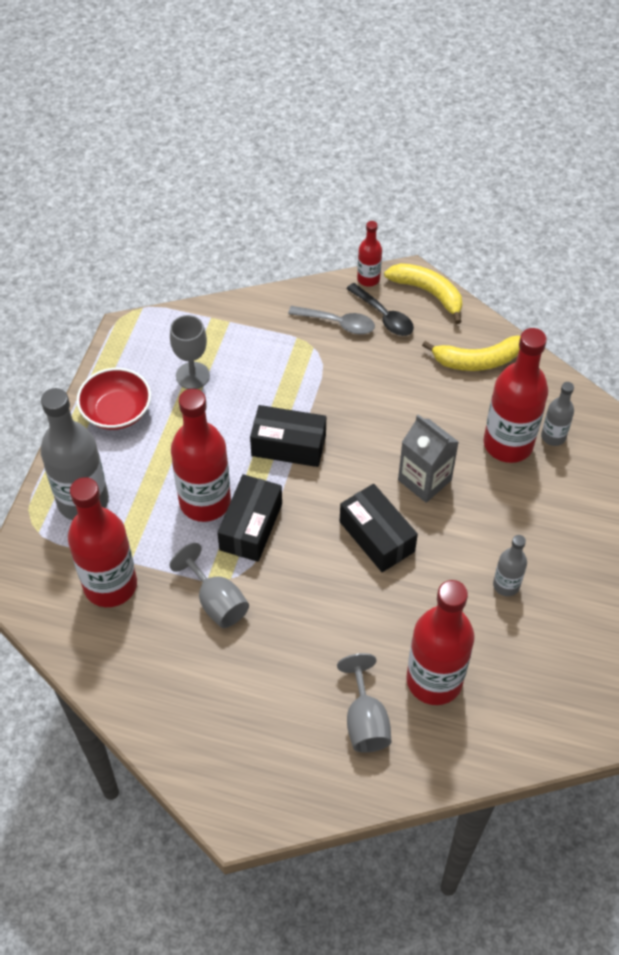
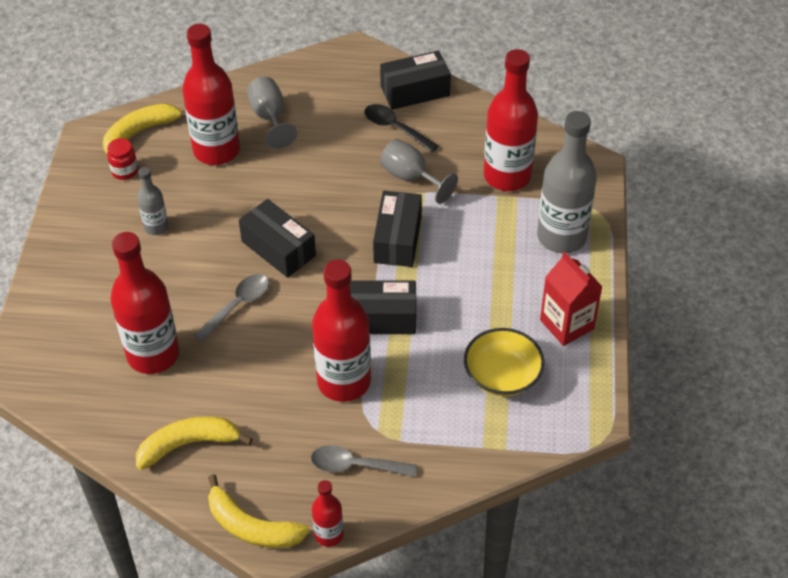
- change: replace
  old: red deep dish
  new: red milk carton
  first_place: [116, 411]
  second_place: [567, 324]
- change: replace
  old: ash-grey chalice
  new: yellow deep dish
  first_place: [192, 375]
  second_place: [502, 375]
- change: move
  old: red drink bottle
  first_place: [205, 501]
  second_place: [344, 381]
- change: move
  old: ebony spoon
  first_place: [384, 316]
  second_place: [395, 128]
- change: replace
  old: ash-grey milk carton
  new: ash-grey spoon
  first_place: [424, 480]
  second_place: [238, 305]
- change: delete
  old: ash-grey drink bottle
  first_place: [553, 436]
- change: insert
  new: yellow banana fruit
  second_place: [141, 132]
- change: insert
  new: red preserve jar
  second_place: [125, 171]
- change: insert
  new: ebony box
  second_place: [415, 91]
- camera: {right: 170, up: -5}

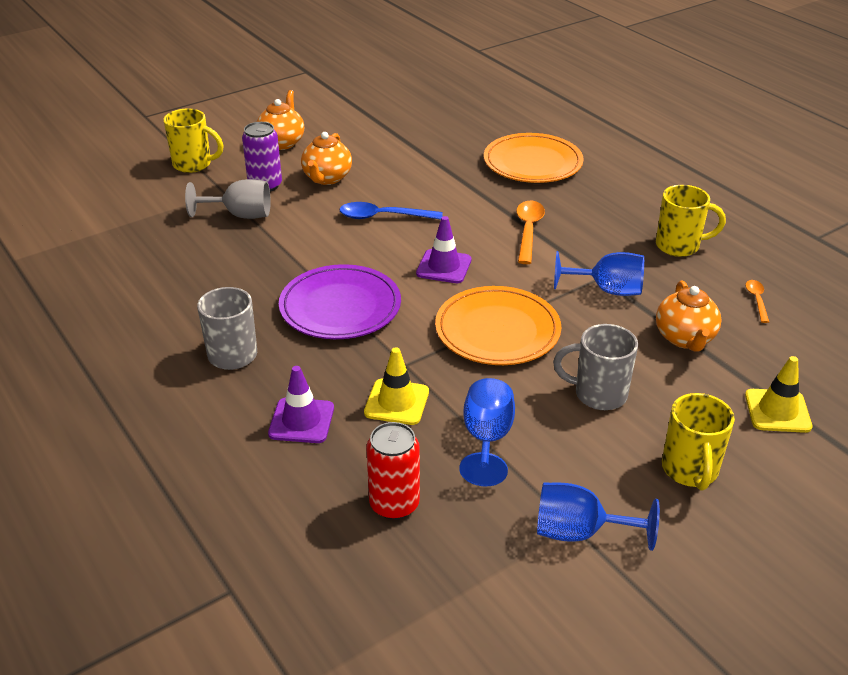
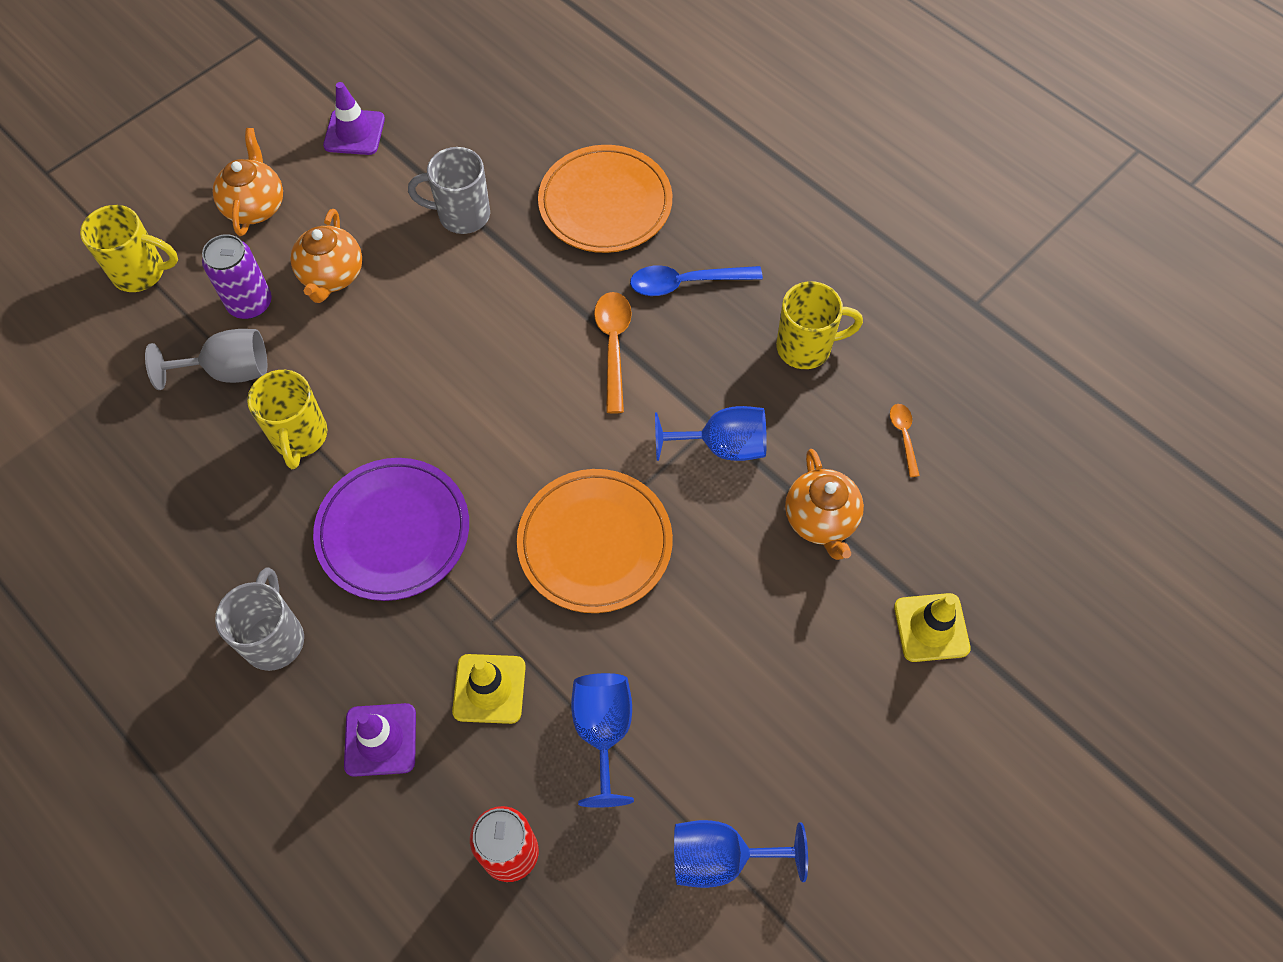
- change: move
  old: cobalt spoon
  first_place: [383, 217]
  second_place: [686, 283]
- change: move
  old: purple road cone
  first_place: [444, 267]
  second_place: [354, 132]
- change: move
  old: ash-grey coffee mug
  first_place: [598, 394]
  second_place: [461, 215]
- change: move
  old: yellow coffee mug
  first_place: [690, 471]
  second_place: [299, 437]
- camera: {right: -10, up: 25}

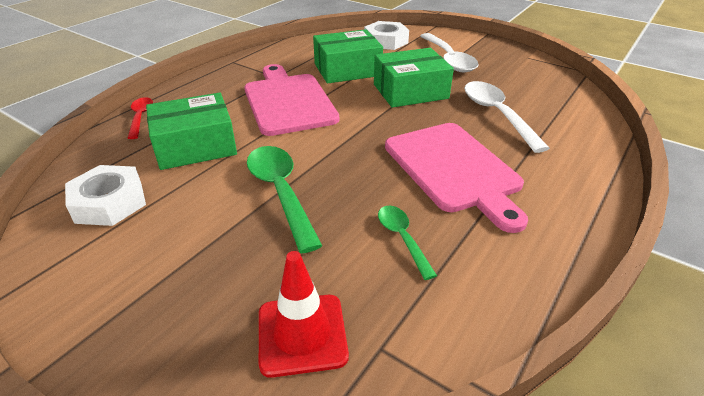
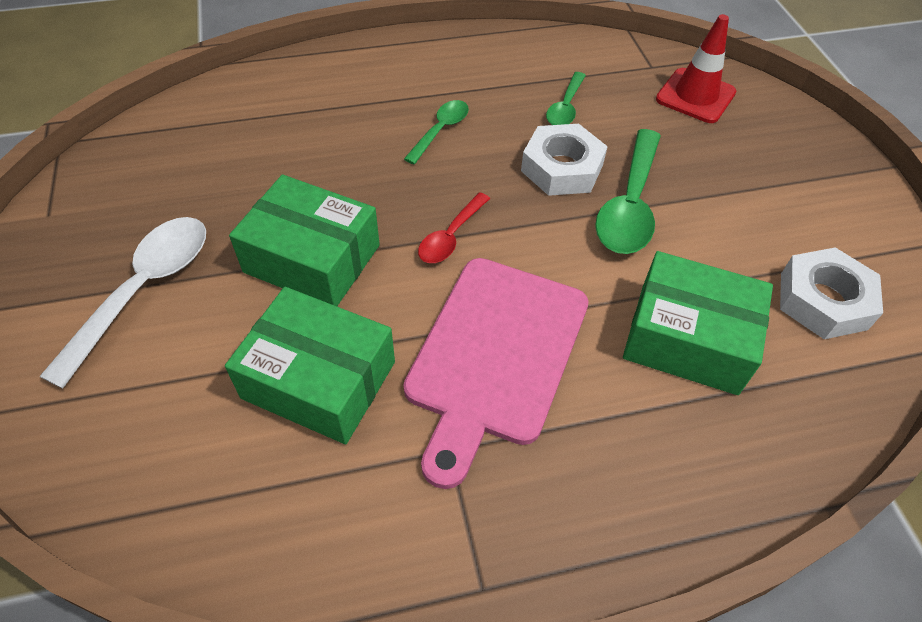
- change: move
  old: red spoon
  first_place: [140, 117]
  second_place: [451, 236]
- change: move
  old: white nut
  first_place: [386, 41]
  second_place: [561, 168]
- change: replace
  old: rose-pink bread board
  new: green spoon
  first_place: [454, 169]
  second_place: [441, 130]
- change: delete
  old: white spoon
  first_place: [497, 114]
- camera: {right: -140, up: 15}

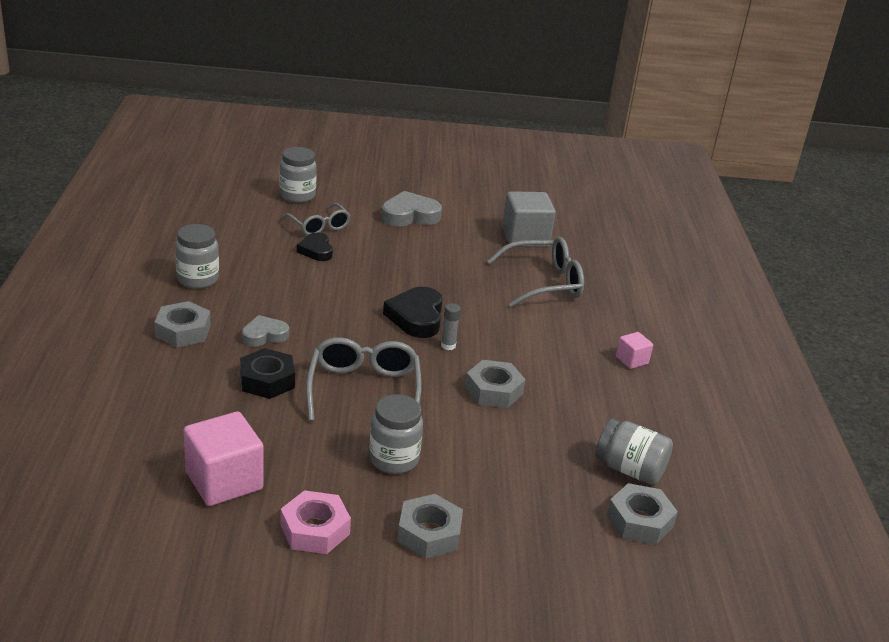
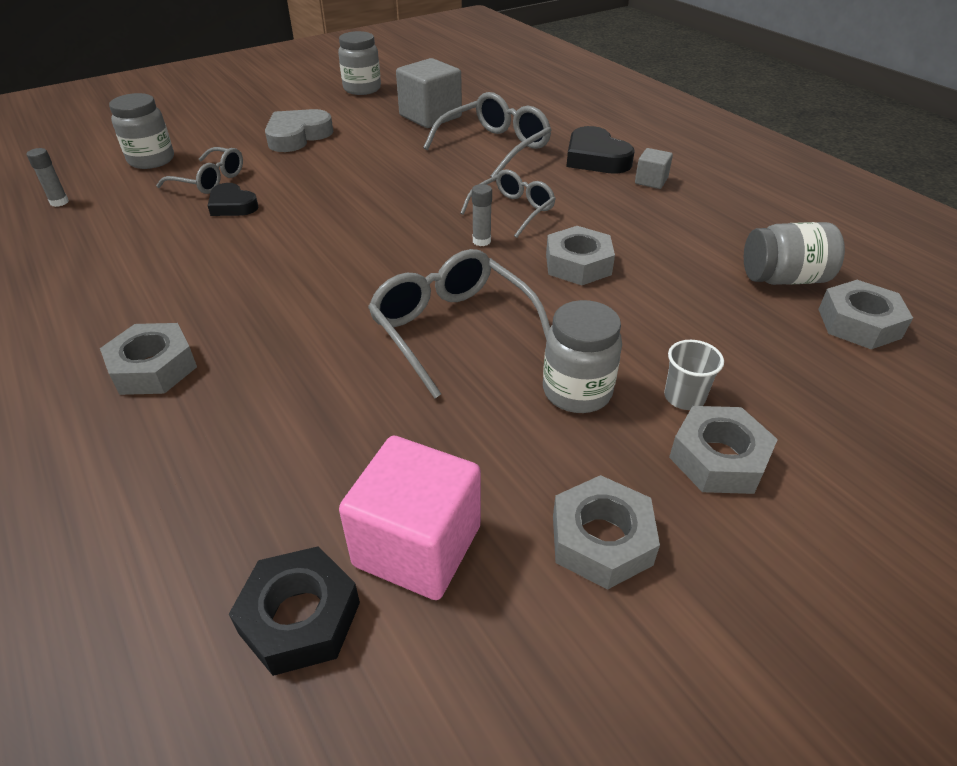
- change: move
  old: ash-grey preserve jar
  first_place: [198, 279]
  second_place: [362, 89]
- change: move
  old: ebony nut
  first_place: [267, 380]
  second_place: [300, 617]
- change: delete
  old: ash-grey love heart
  first_place: [264, 335]
- change: recolor
  old: rose-pink nut
  new: ash-grey nut
  first_place: [315, 529]
  second_place: [601, 540]
- change: move
  old: ebony love heart
  first_place: [416, 317]
  second_place: [595, 158]
- change: recolor
  old: rose-pink block
  new: ash-grey block
  first_place: [632, 360]
  second_place: [651, 181]
- change: insert
  new: ash-grey glue stick
  second_place: [59, 202]
- change: insert
  new: ash-grey glasses
  second_place: [513, 210]
- change: insert
  new: ash-grey tumbler
  second_place: [684, 397]
- camera: {right: -30, up: 10}

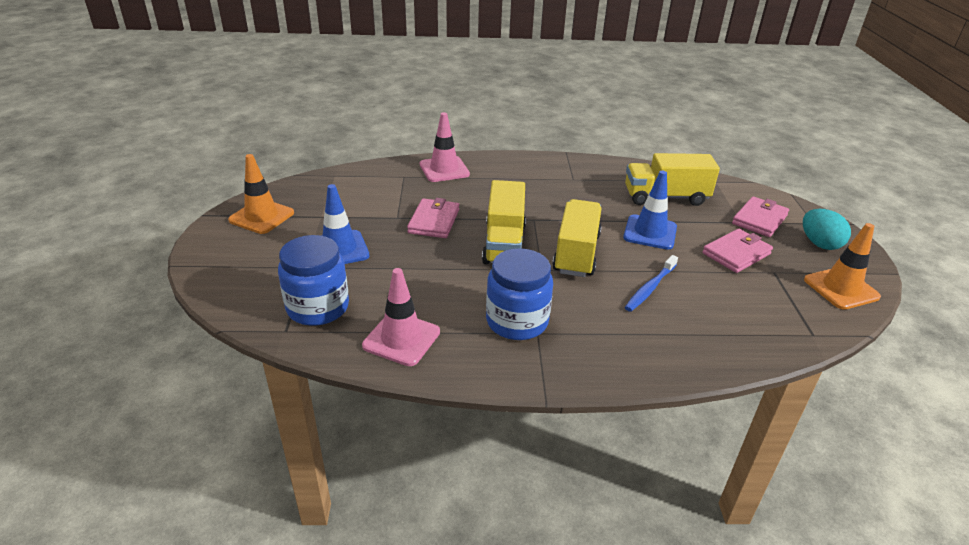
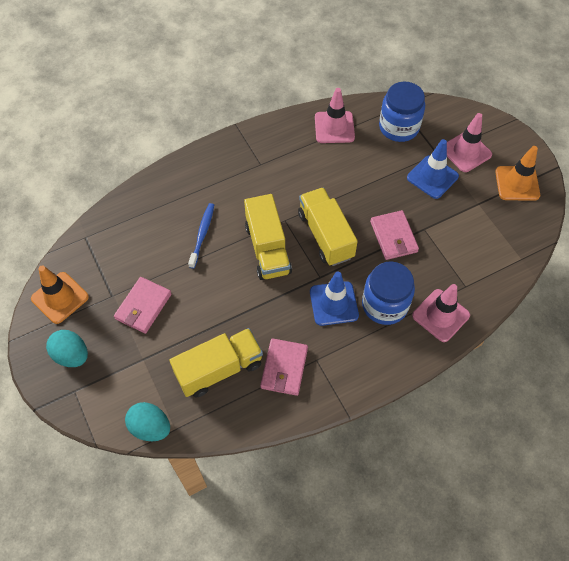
- change: move
  old: cobalt preserve jar
  first_place: [517, 321]
  second_place: [385, 305]
- change: move
  old: cobalt road cone
  first_place: [650, 232]
  second_place: [333, 303]
- change: move
  old: rose-pink card wallet
  first_place: [759, 220]
  second_place: [284, 368]
- change: insert
  new: aqua egg shape
  second_place: [150, 427]
- change: insert
  new: rose-pink road cone
  second_place: [466, 152]
- camera: {right: 155, up: 25}

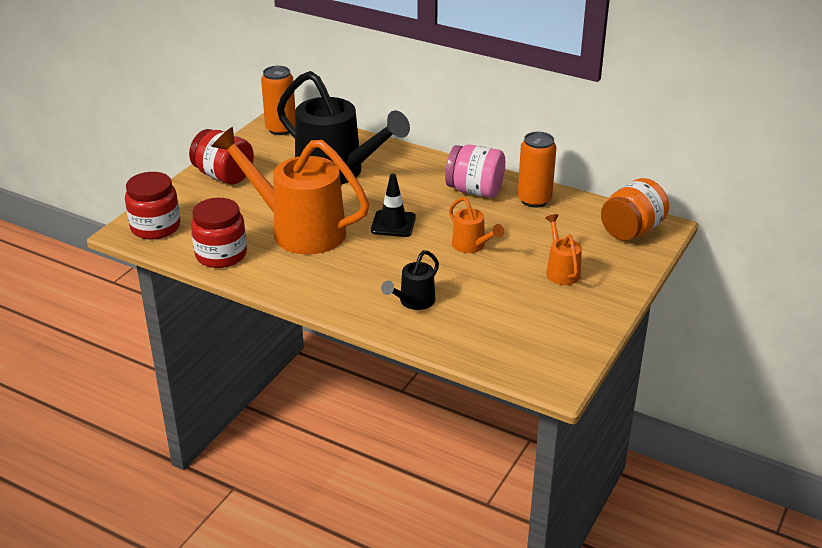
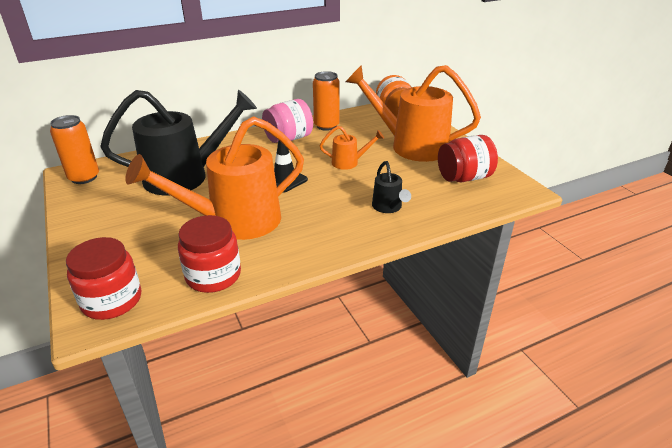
- change: move
  old: red preserve jar
  first_place: [224, 176]
  second_place: [464, 178]
- change: resize
  old: bright orange sprinkling can
  first_place: [561, 271]
  second_place: [411, 146]
  factor: 2.22
- camera: {right: -55, up: 0}

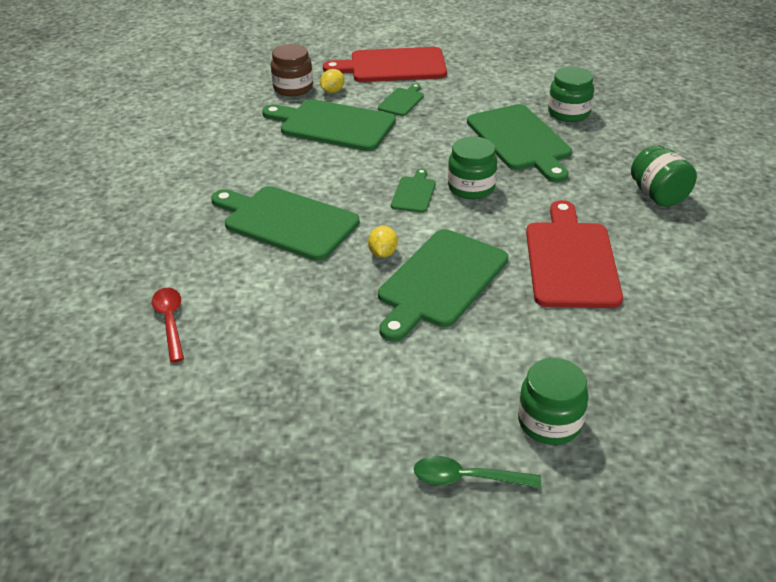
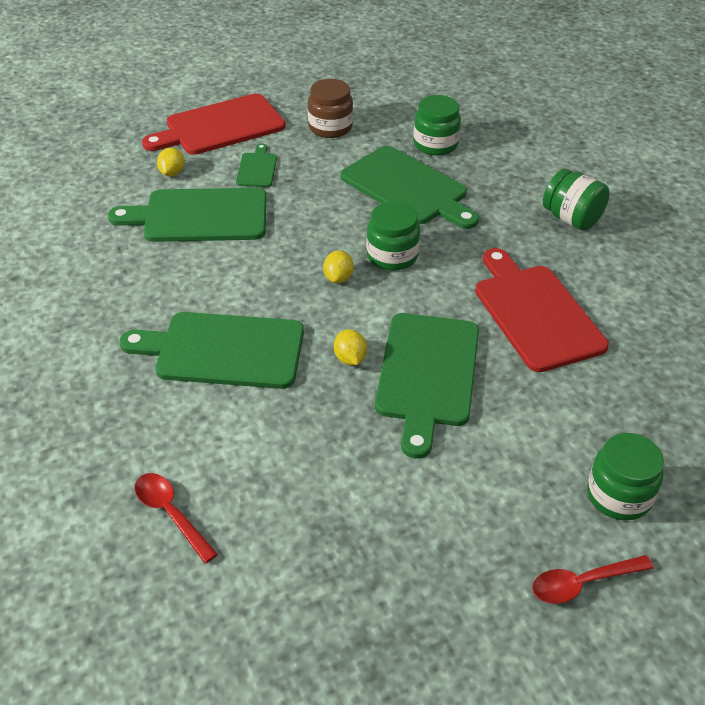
- change: move
  old: brown preserve jar
  first_place: [293, 88]
  second_place: [330, 127]
- change: replace
  old: green bread board
  new: yellow lemon
  first_place: [414, 193]
  second_place: [338, 278]
- change: recolor
  old: green spoon
  new: red spoon
  first_place: [467, 478]
  second_place: [582, 583]
- camera: {right: -25, up: 5}

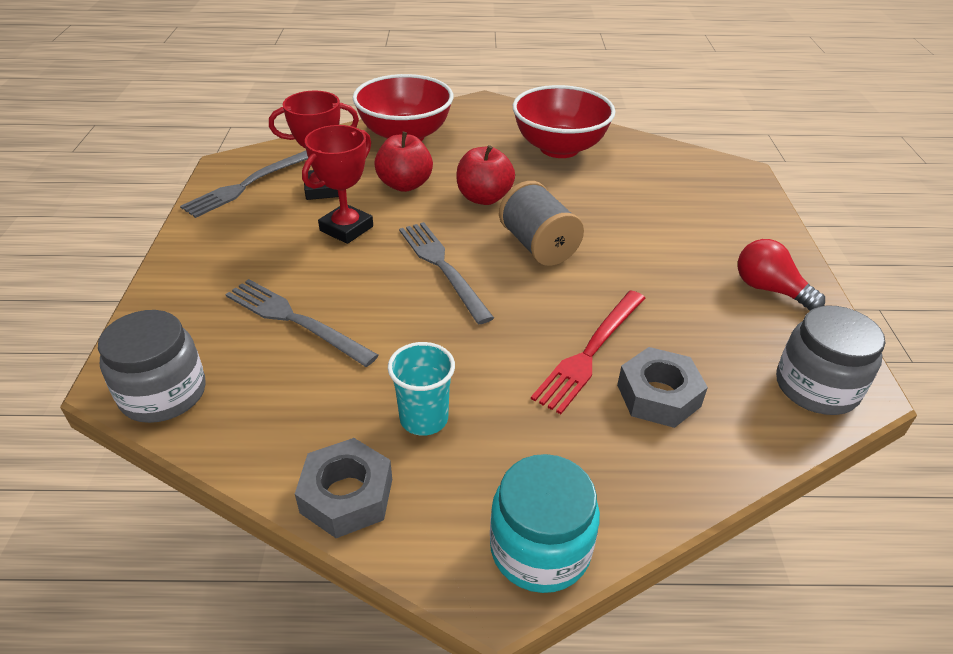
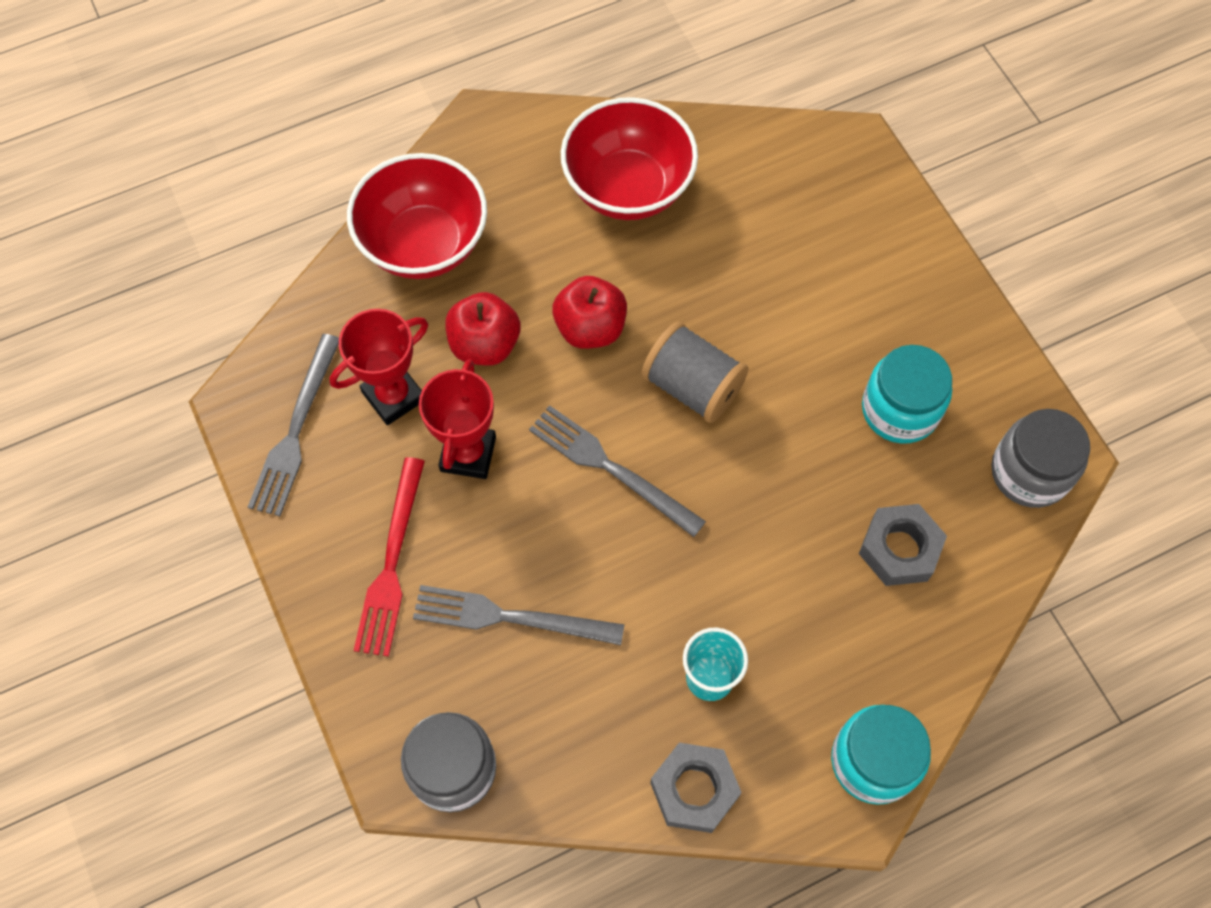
- change: move
  old: red table fork
  first_place: [590, 352]
  second_place: [391, 563]
- change: delete
  old: red light bulb
  first_place: [769, 289]
- change: insert
  new: aqua preserve jar
  second_place: [900, 409]
- camera: {right: -25, up: 25}

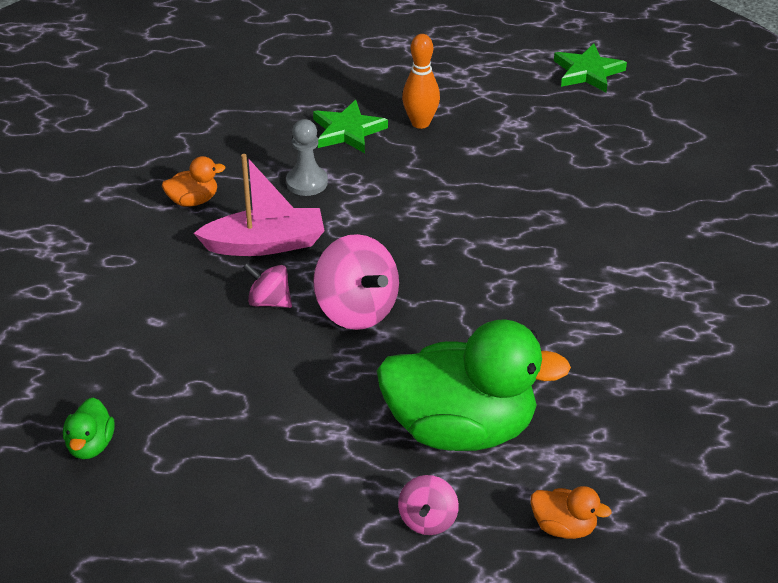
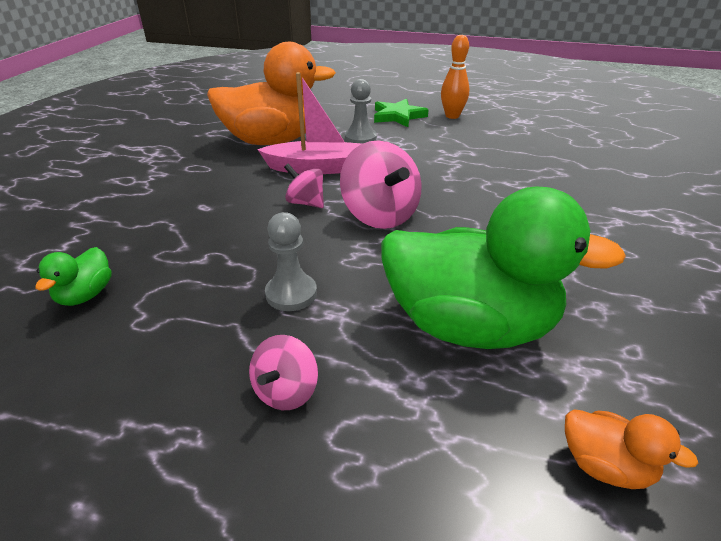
- change: resize
  old: bright orange toy duck
  first_place: [193, 200]
  second_place: [272, 141]
  factor: 2.42
- change: move
  old: rose-pink spinning top
  first_place: [428, 520]
  second_place: [286, 391]
- change: delete
  old: green star
  first_place: [587, 72]
- change: insert
  new: ash-grey pawn
  second_place: [291, 294]
- camera: {right: 10, up: -5}

